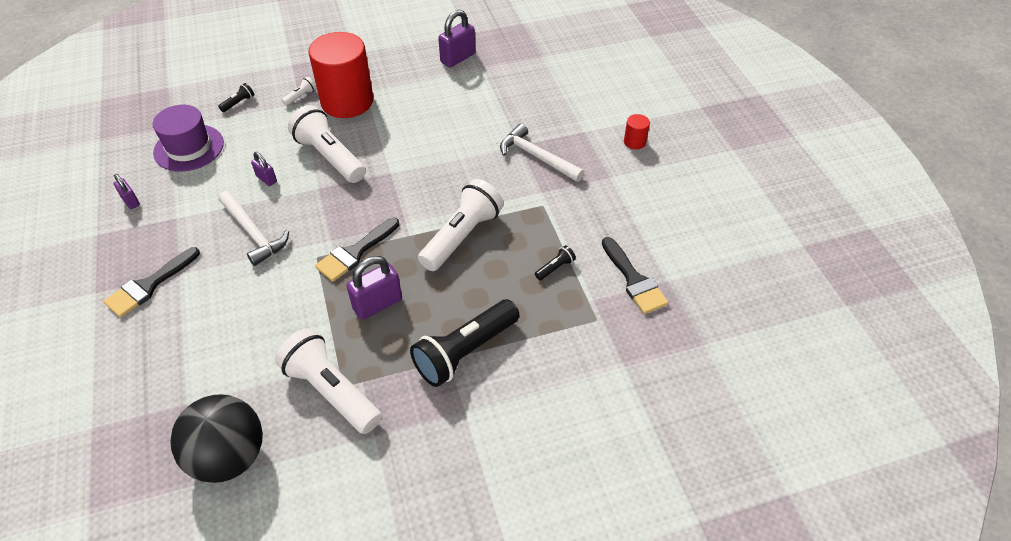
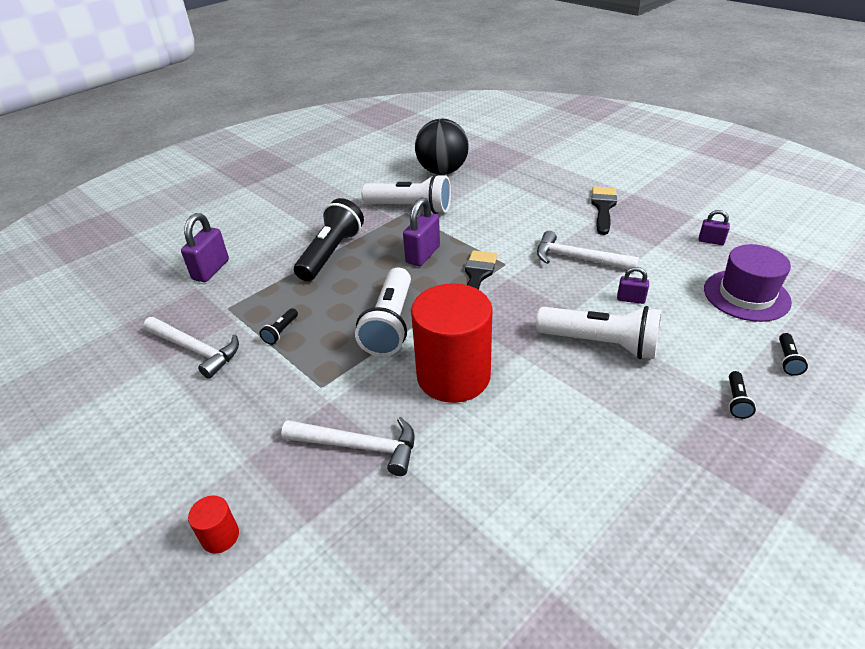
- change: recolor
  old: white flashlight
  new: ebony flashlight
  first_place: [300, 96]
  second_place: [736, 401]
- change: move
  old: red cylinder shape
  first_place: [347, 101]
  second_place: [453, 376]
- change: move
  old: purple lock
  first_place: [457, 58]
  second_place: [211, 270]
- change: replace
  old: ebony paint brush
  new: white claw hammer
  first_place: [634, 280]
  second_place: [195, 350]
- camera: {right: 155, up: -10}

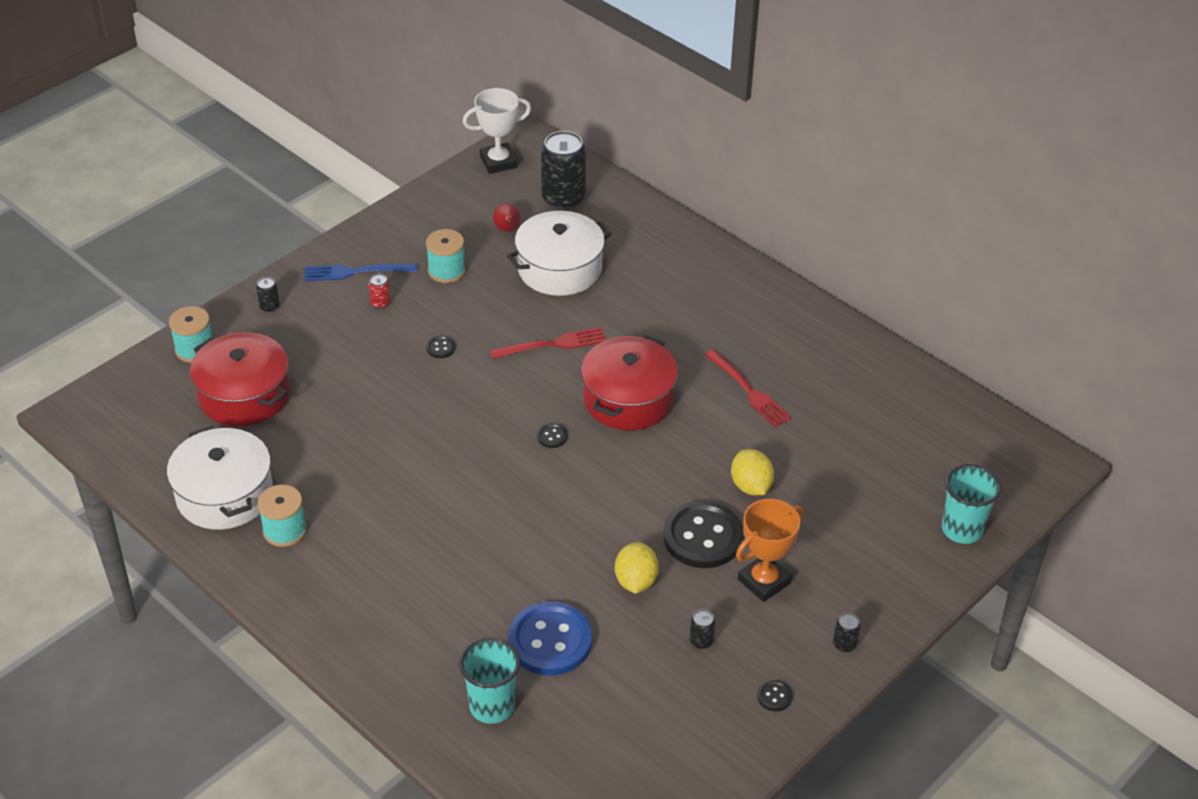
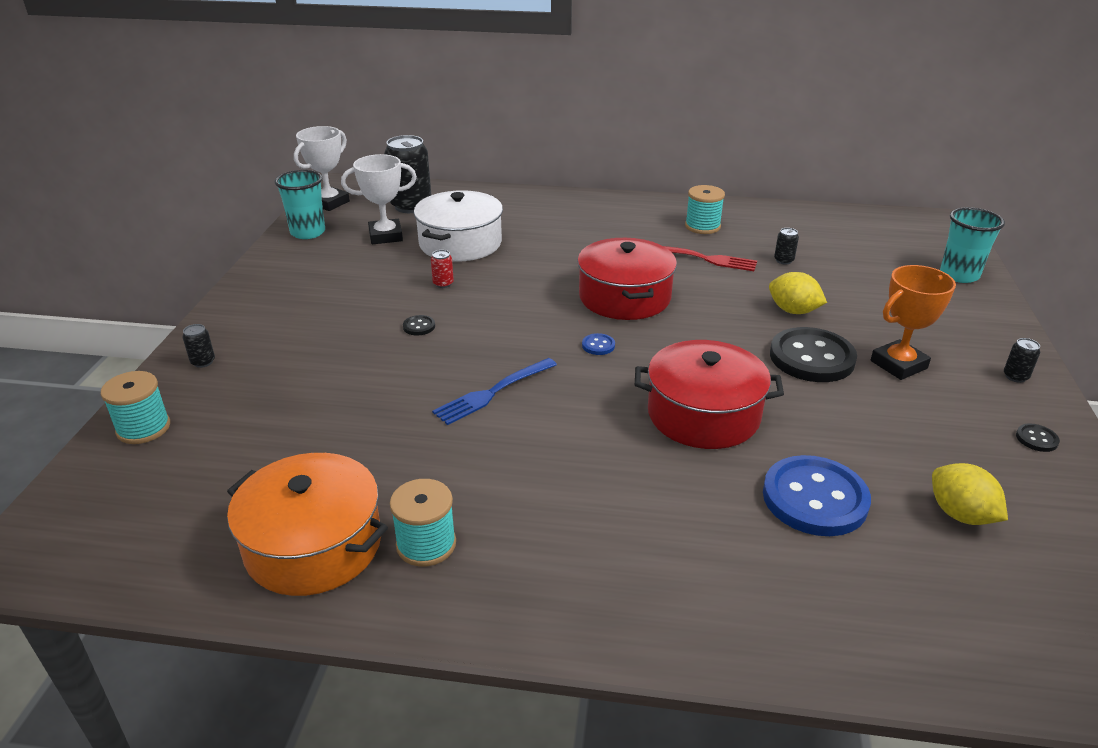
- change: recolor
  old: white stockpot
  new: bright orange stockpot
  first_place: [224, 494]
  second_place: [313, 545]
- change: move
  old: red stockpot
  first_place: [244, 395]
  second_place: [703, 414]
- change: move
  old: cobalt table fork
  first_place: [355, 272]
  second_place: [493, 392]
- change: move
  old: red soda can
  first_place: [380, 303]
  second_place: [443, 284]
- change: move
  old: aqua bobbin
  first_place: [446, 271]
  second_place: [702, 226]
- change: move
  old: aqua tumbler
  first_place: [492, 706]
  second_place: [308, 232]
- change: delete
  old: red table fork
  first_place: [553, 344]
- change: replace
  old: red pear fruit
  new: white award cup
  first_place: [507, 229]
  second_place: [385, 236]
- change: recolor
  old: ebony sewing button
  new: cobalt sewing button
  first_place: [552, 436]
  second_place: [598, 345]
- change: move
  old: yellow lemon
  first_place: [636, 581]
  second_place: [960, 514]
- change: move
  old: ebony soda can
  first_place: [701, 641]
  second_place: [783, 260]
- change: rotate
  old: bright orange award cup
  first_place: [764, 581]
  second_place: [898, 364]
  degrees: 45
- camera: {right: -35, up: -10}

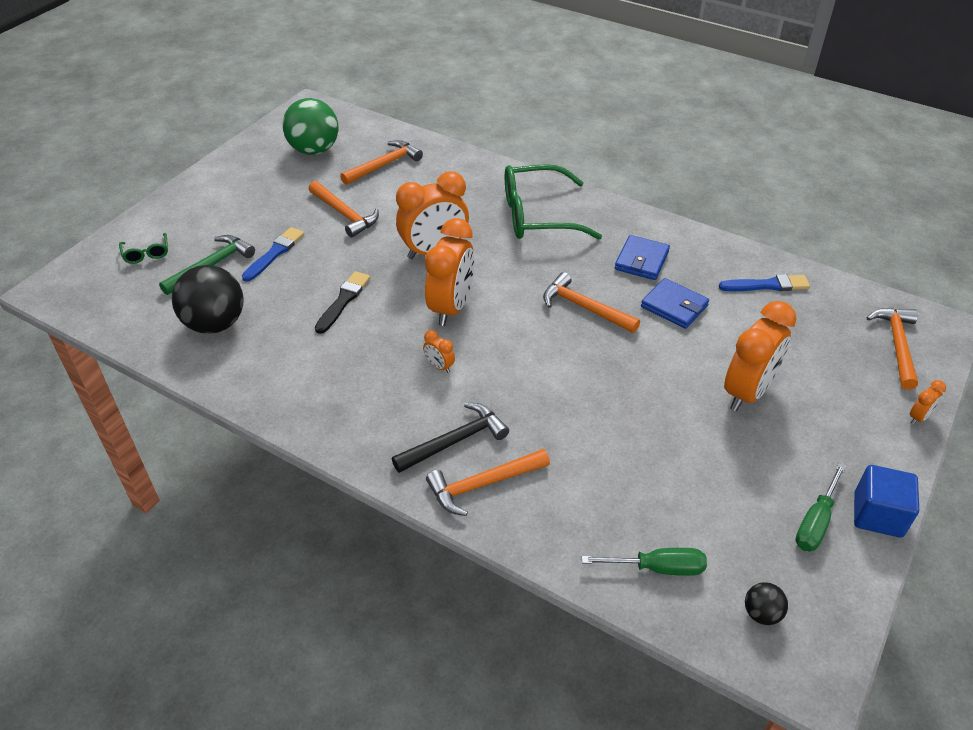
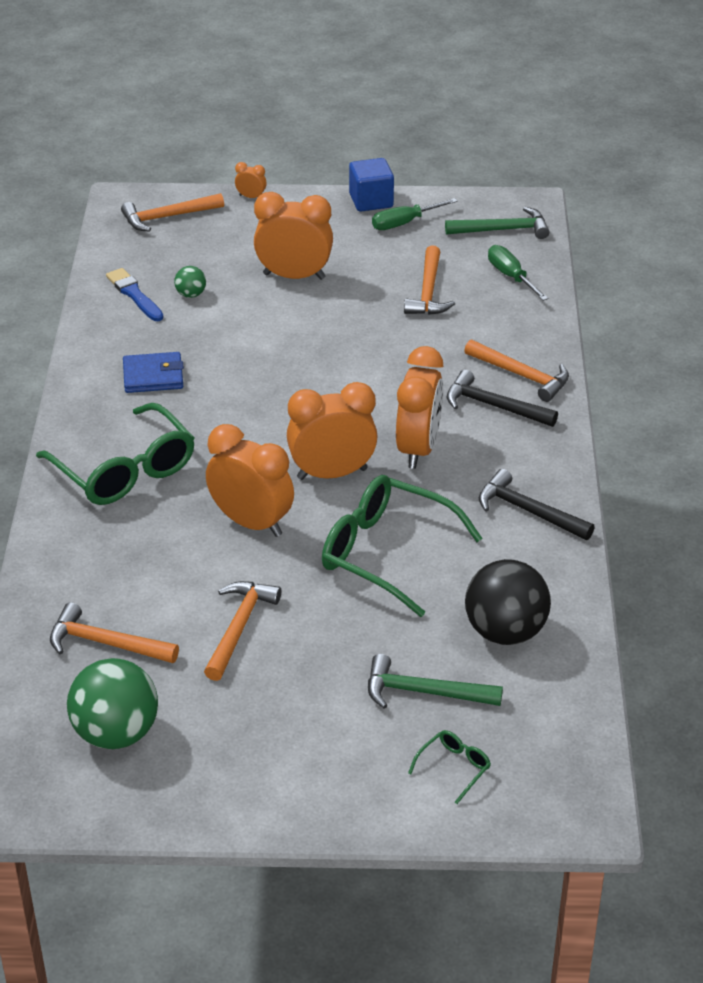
- change: delete
  old: cobalt paint brush
  first_place: [274, 253]
- change: replace
  old: ebony paint brush
  new: green glasses
  first_place: [343, 301]
  second_place: [387, 553]
- change: resize
  old: bright orange bedside clock
  first_place: [439, 366]
  second_place: [418, 449]
  factor: 2.34
- change: move
  old: bright orange claw hammer
  first_place: [584, 307]
  second_place: [428, 291]
- change: delete
  old: cobalt card wallet
  first_place: [674, 306]
- change: replace
  old: ebony ball
  new: green claw hammer
  first_place: [761, 613]
  second_place: [503, 230]
- change: rotate
  old: green hand screwdriver
  first_place: [815, 522]
  second_place: [403, 223]
  degrees: 150
- change: insert
  new: green ball
  second_place: [191, 294]
- change: insert
  new: ebony claw hammer
  second_place: [528, 511]
- camera: {right: -120, up: -5}

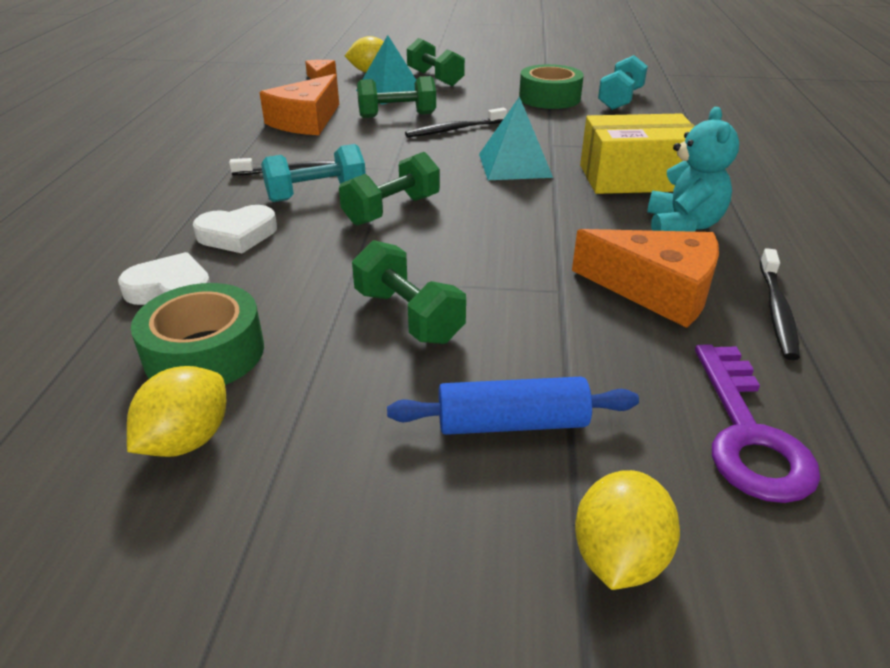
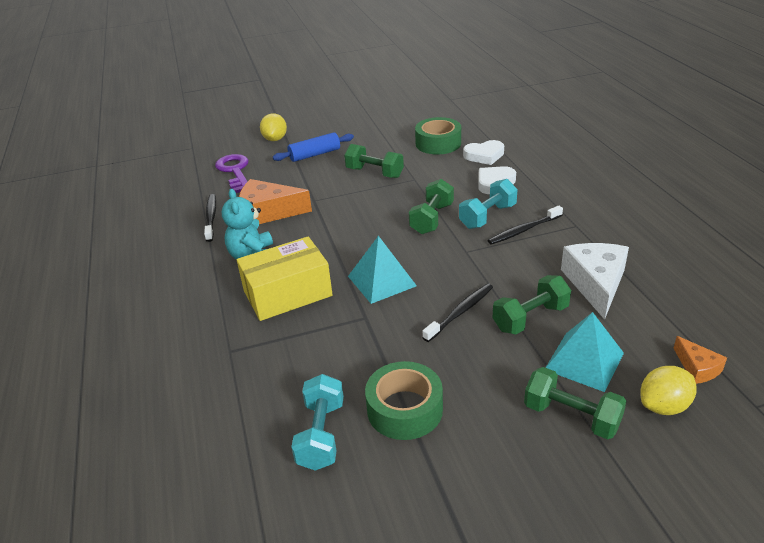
- change: delete
  old: yellow lemon
  first_place: [187, 440]
- change: recolor
  old: bright orange piece of cheese
  new: white piece of cheese
  first_place: [306, 121]
  second_place: [595, 283]
- camera: {right: 160, up: 0}

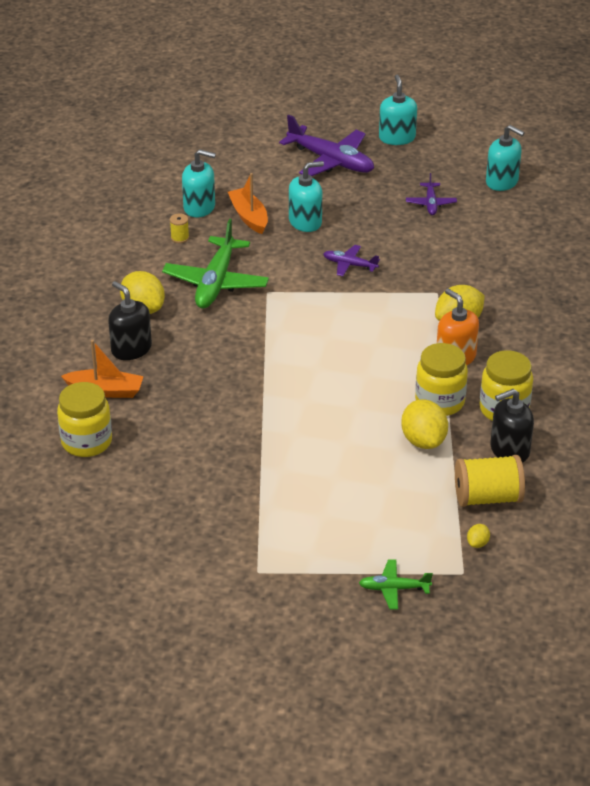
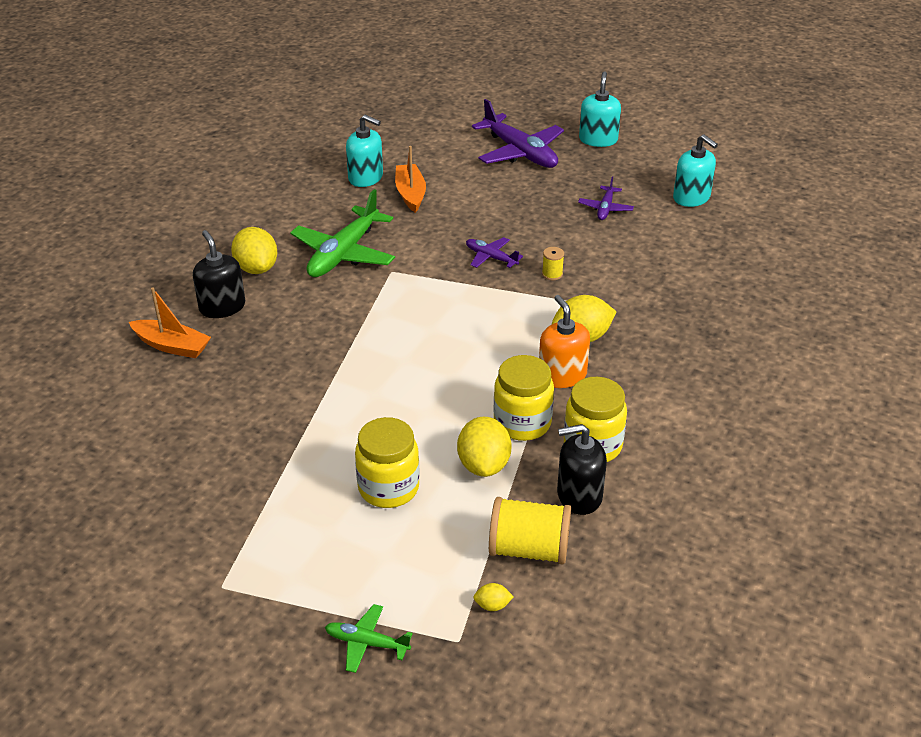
- change: move
  old: yellow preserve jar
  first_place: [86, 442]
  second_place: [388, 488]
- change: move
  old: yellow bobbin
  first_place: [180, 238]
  second_place: [552, 274]
- change: delete
  old: aqua soap pump
  first_place: [305, 222]
- change: rotate
  old: yellow lemon
  first_place: [477, 543]
  second_place: [492, 605]
  degrees: 45
- camera: {right: 15, up: 0}

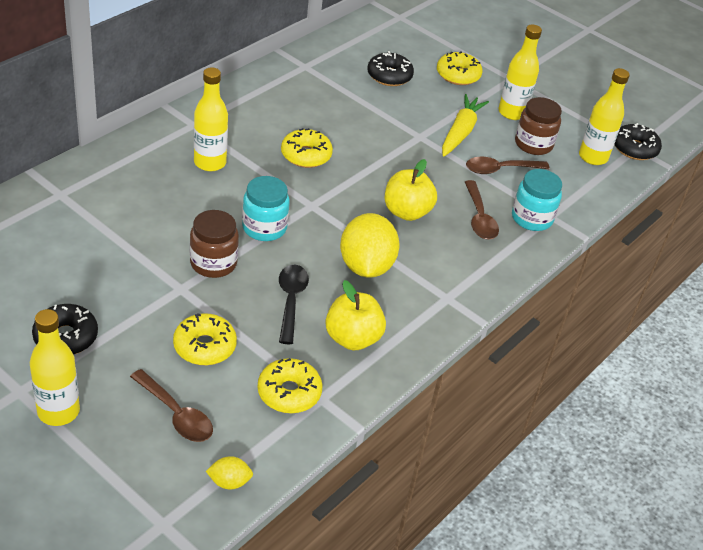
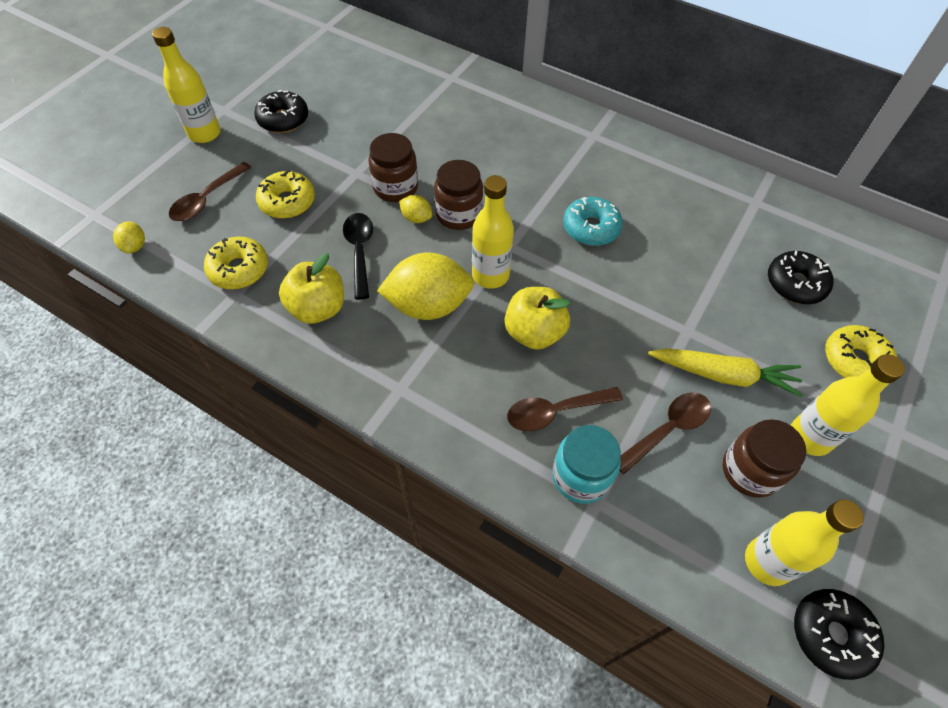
- change: move
  old: yellow drink bottle
  first_place: [210, 163]
  second_place: [490, 275]
- change: recolor
  old: aqua preserve jar
  new: brown preserve jar
  first_place: [264, 228]
  second_place: [459, 214]
- change: rotate
  old: ebony spoon
  first_place: [291, 301]
  second_place: [360, 251]
  degrees: -90
- change: recolor
  old: yellow donut
  new: aqua donut
  first_place: [306, 155]
  second_place: [591, 228]
- change: rotate
  old: brown spoon
  first_place: [500, 169]
  second_place: [667, 429]
  degrees: 75
- change: insert
  new: yellow lemon
  second_place: [416, 218]
- camera: {right: 85, up: 15}

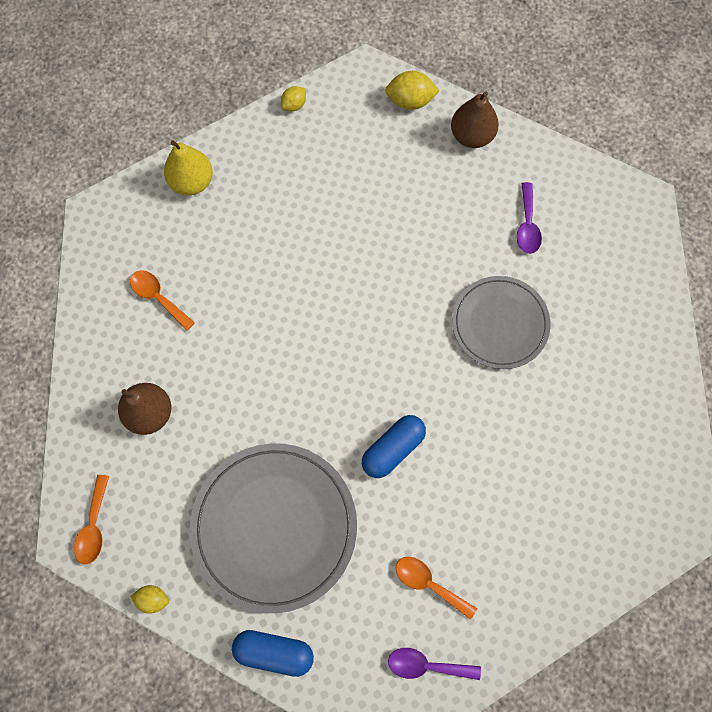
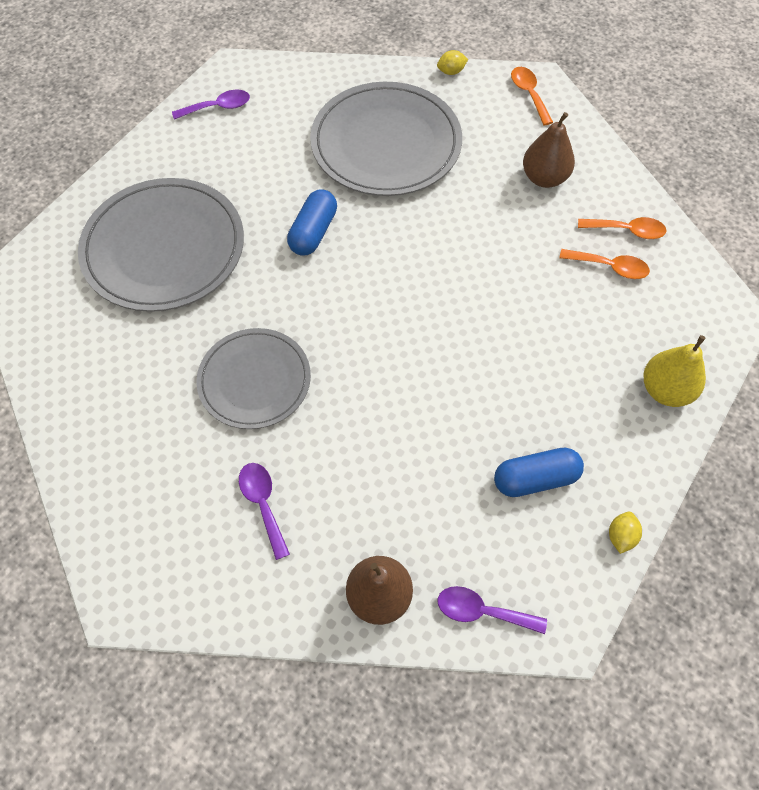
- change: move
  old: cobalt pill
  first_place: [274, 652]
  second_place: [535, 478]
- change: replace
  old: yellow lemon
  new: purple spoon
  first_place: [410, 101]
  second_place: [482, 611]
- change: move
  old: bright orange spoon
  first_place: [428, 584]
  second_place: [627, 230]
- change: insert
  new: ash-grey dinner plate
  second_place: [164, 248]
- camera: {right: 155, up: -10}

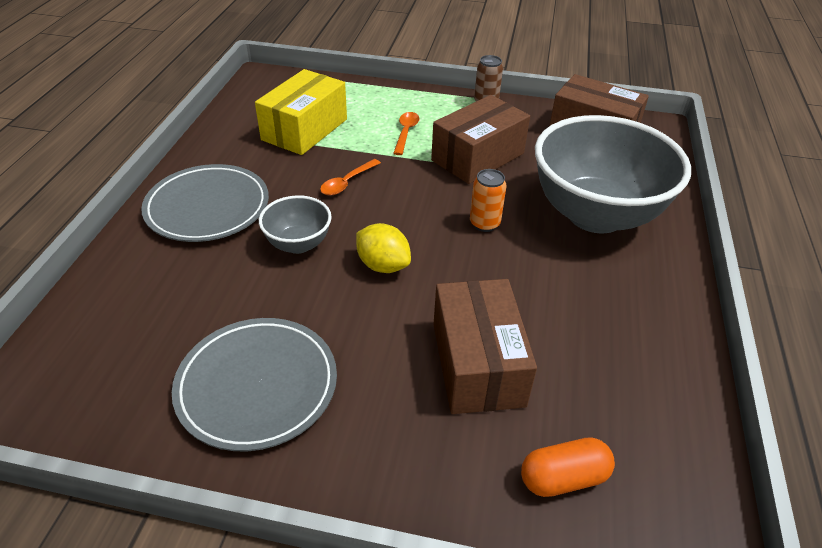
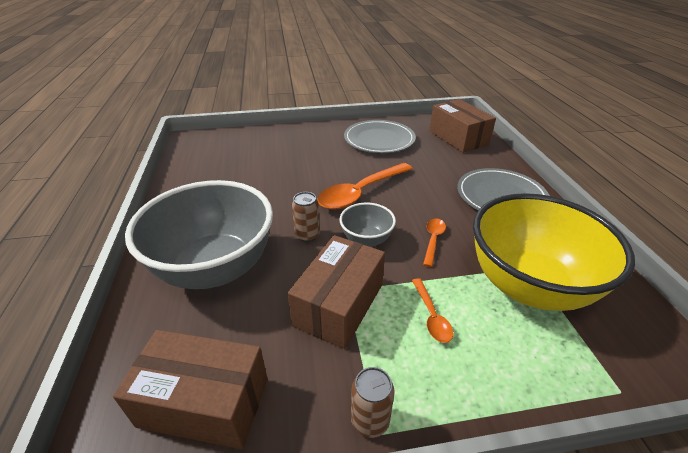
- change: replace
  old: yellow box
  new: yellow deep dish
  first_place: [305, 129]
  second_place: [528, 286]
- change: move
  old: ash-grey deep dish
  first_place: [298, 244]
  second_place: [366, 240]
- change: replace
  old: yellow lemon
  new: bright orange spoon
  first_place: [383, 265]
  second_place: [361, 192]
- change: move
  old: brown box
  first_place: [478, 364]
  second_place: [458, 138]
- change: recolor
  old: bright orange soda can
  new: brown soda can
  first_place: [484, 224]
  second_place: [307, 235]
- change: delete
  old: bright orange pill
  first_place: [563, 478]
- camera: {right: 160, up: -5}

